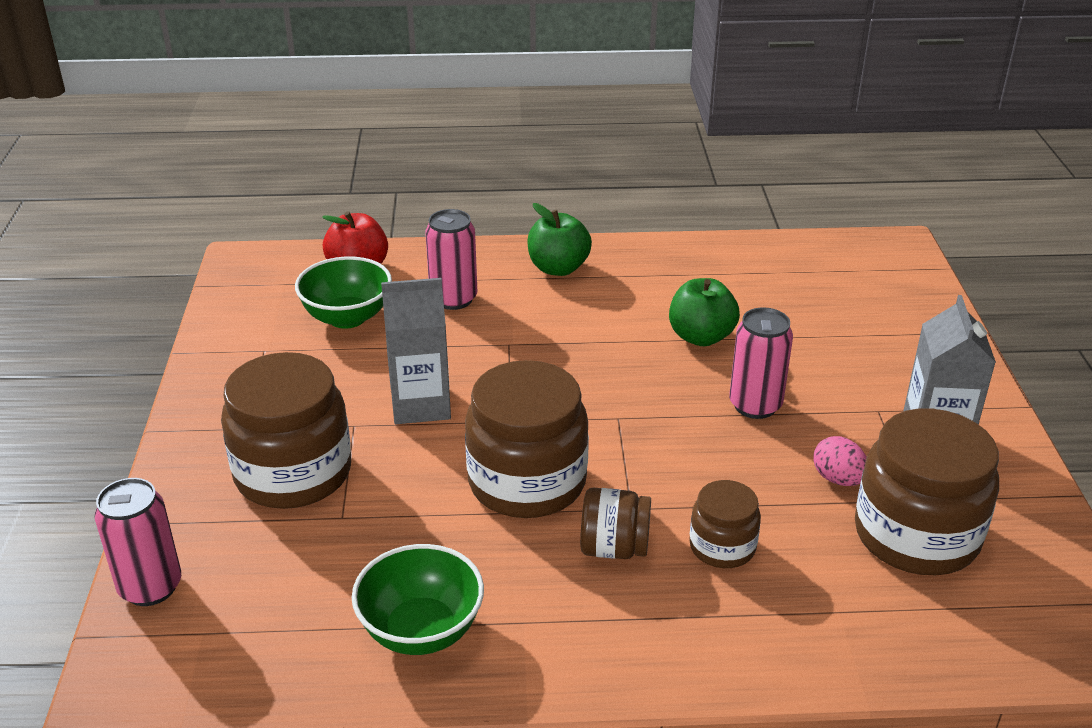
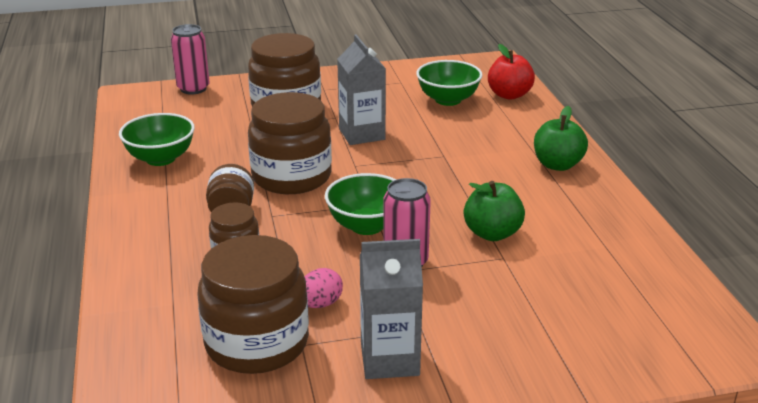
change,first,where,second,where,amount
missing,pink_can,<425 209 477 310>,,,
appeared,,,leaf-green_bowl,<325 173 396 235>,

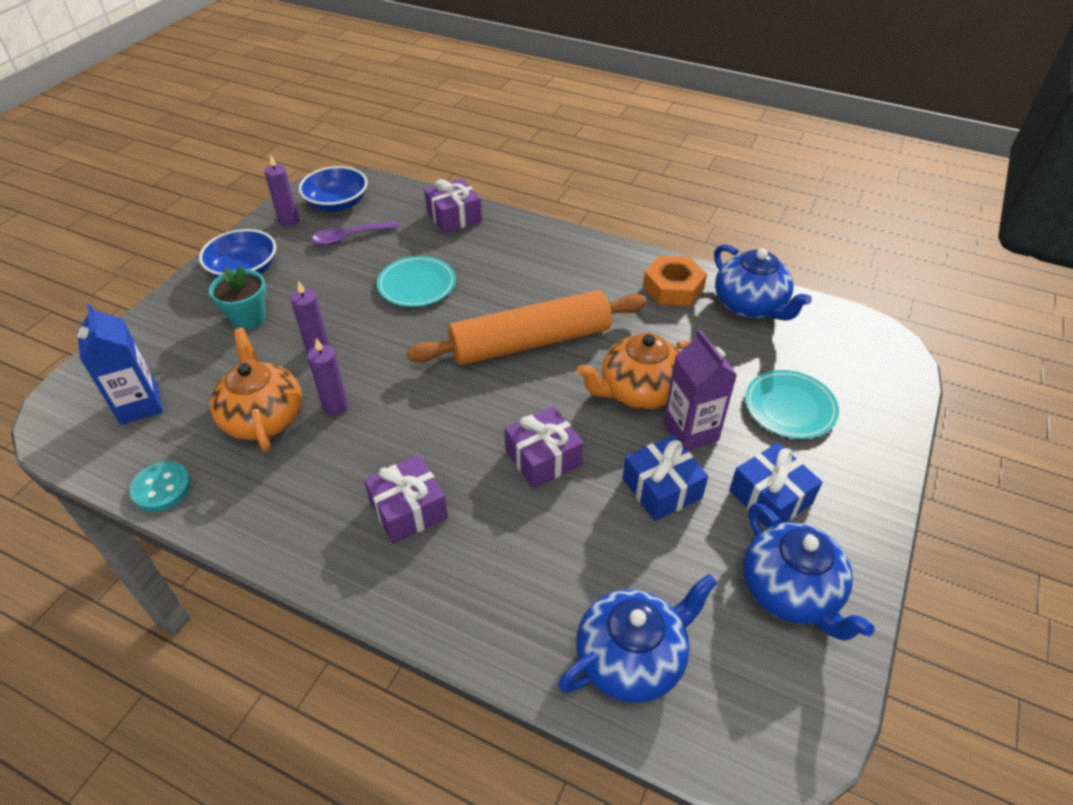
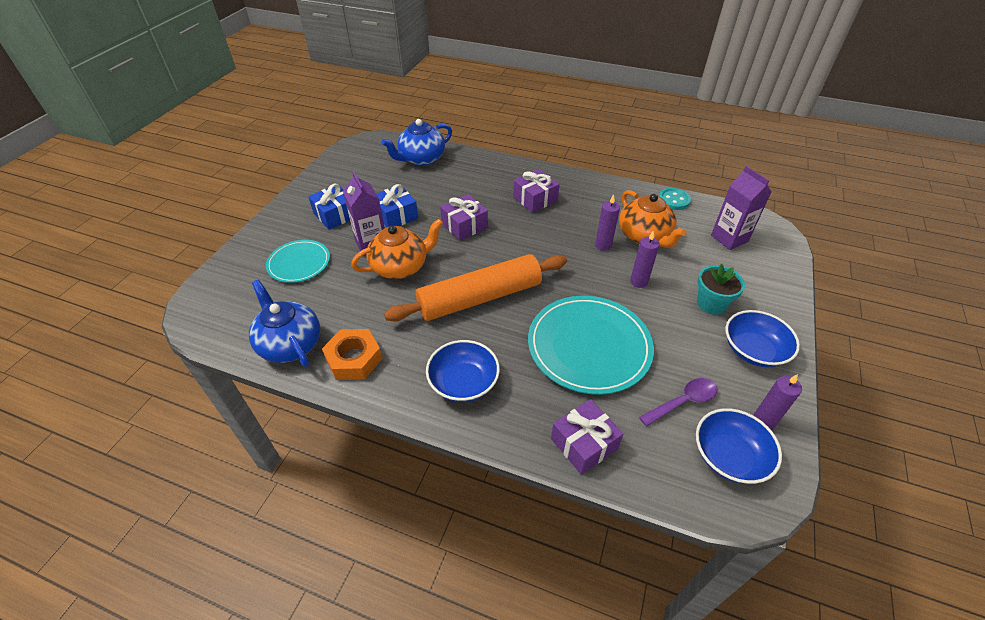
change,first,where,second,where,amount
size,teal_flat_dish,<377 256 456 307>,,<528 296 654 395>,x1.73
colour,blue_juice_carton,<77 304 163 425>,royal_purple_juice_carton,<711 166 771 250>,
missing,blue_tea_pot,<743 503 875 640>,,,
appeared,,,blue_bowl,<426 340 500 402>,

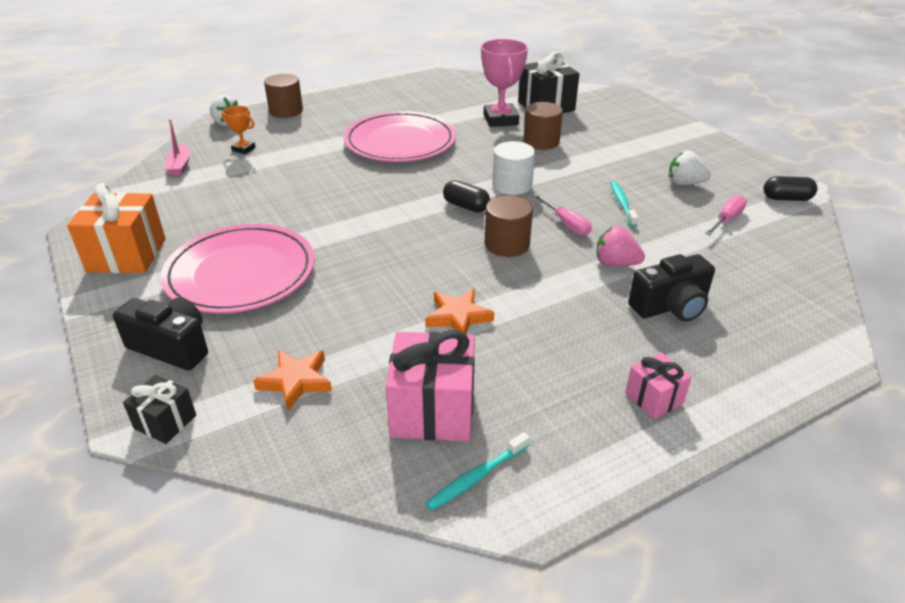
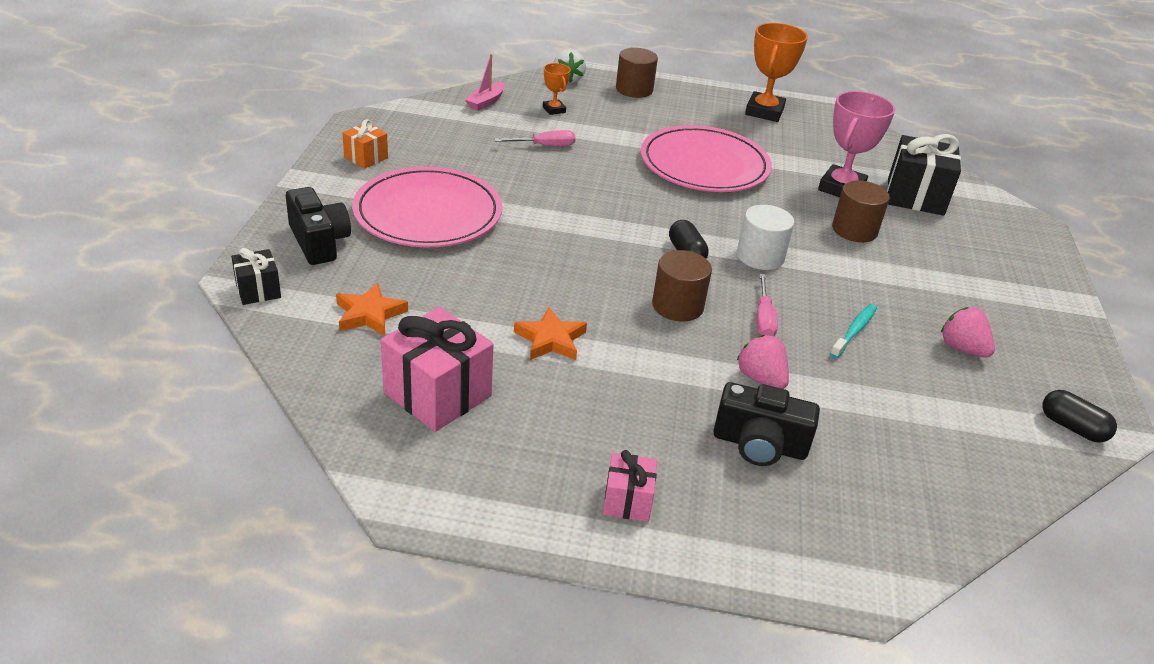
change,first,where,second,where,amount
colour,snow-white_strawberry,<669 151 711 185>,pink_strawberry,<941 307 995 358>,
size,orange_present,<67 183 166 273>,,<342 119 388 169>,x0.54
relocated,pink_flat_screwdriver,<705 195 747 235>,,<495 130 576 146>,
missing,teal_toothbrush,<425 432 530 511>,,,
appeared,,,orange_award_cup,<745 23 808 122>,

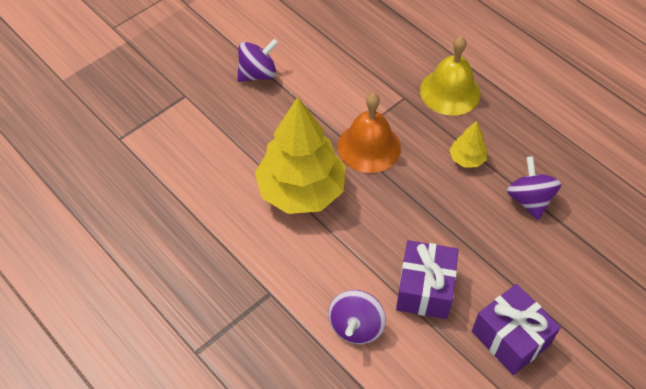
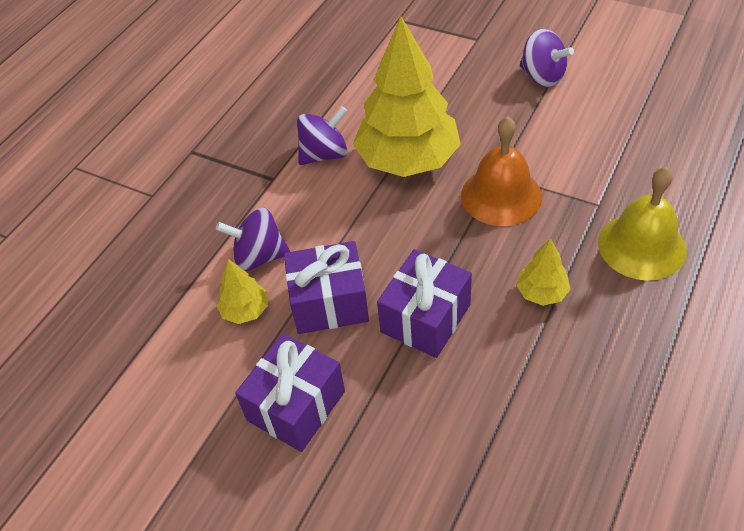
change,first,where,second,where,amount
relocated,royal_purple_spinning_top,<507 156 561 220>,,<297 106 347 165>,
appeared,,,royal_purple_present,<377 249 472 358>,
appeared,,,bright_yellow_toy_tree,<216 259 268 324>,

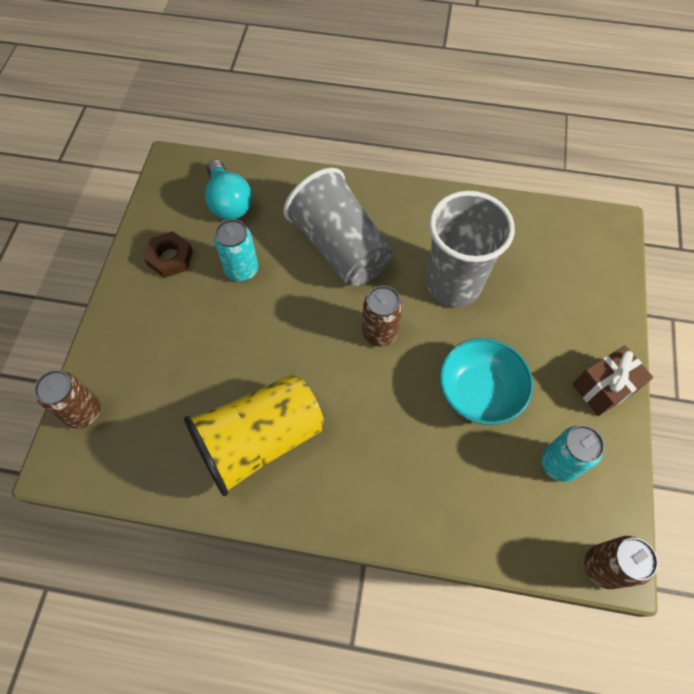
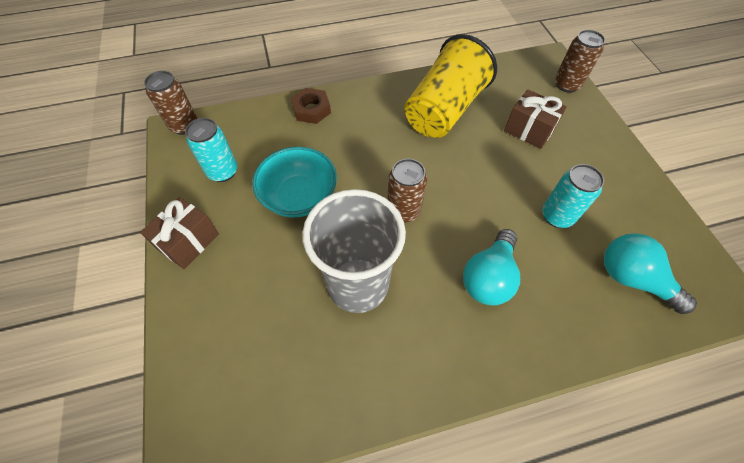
change,first,where,second,where,amount
exchanged,gray_beaker,<283 168 392 286>,teal_lightbulb,<463 229 520 306>,
relocated,russet_nut,<144 231 193 278>,,<291 88 331 124>,
appeared,,,russet_present,<504 89 567 149>,

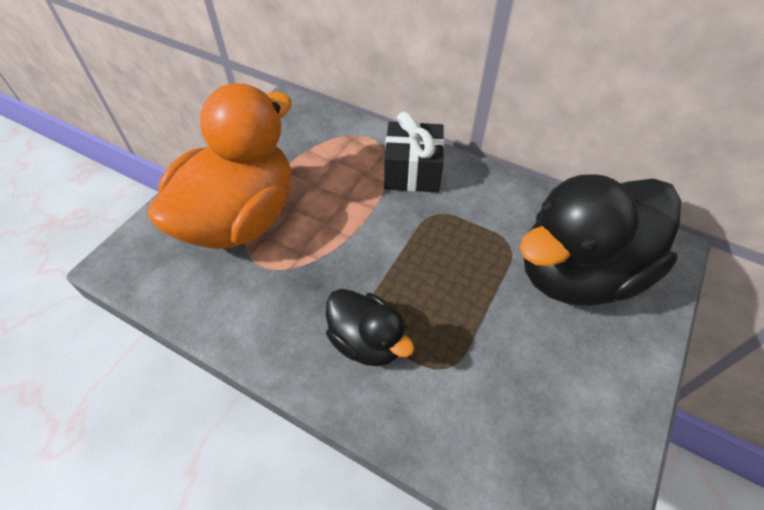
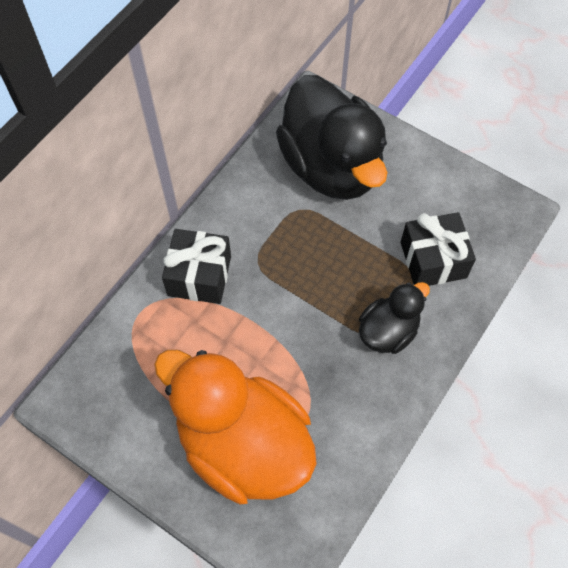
change,first,where,second,where,amount
appeared,,,jet-black_present,<401 212 476 286>,

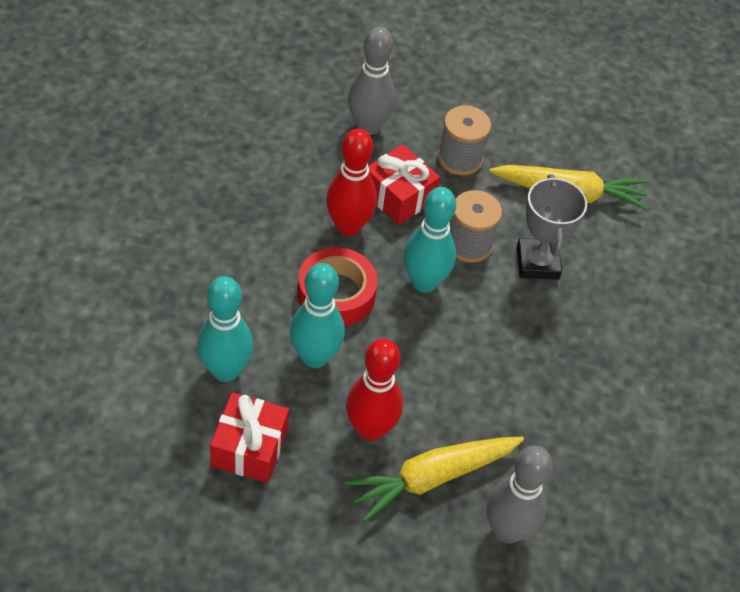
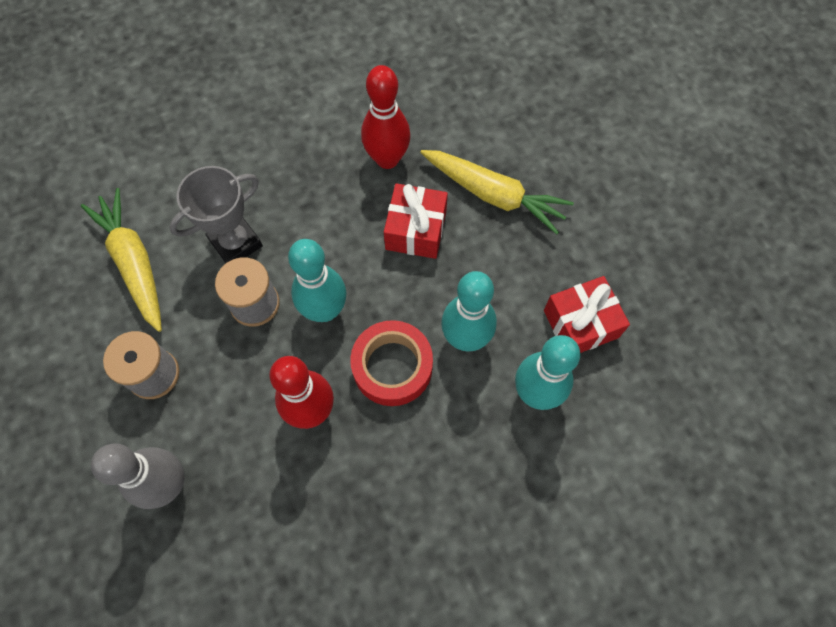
change,first,where,second,where,amount
relocated,scarlet_present,<368 145 440 225>,,<384 183 448 259>,
relocated,scarlet_tenpin,<346 339 403 441>,,<361 65 411 169>,
missing,gray_tenpin,<486 446 553 544>,,,

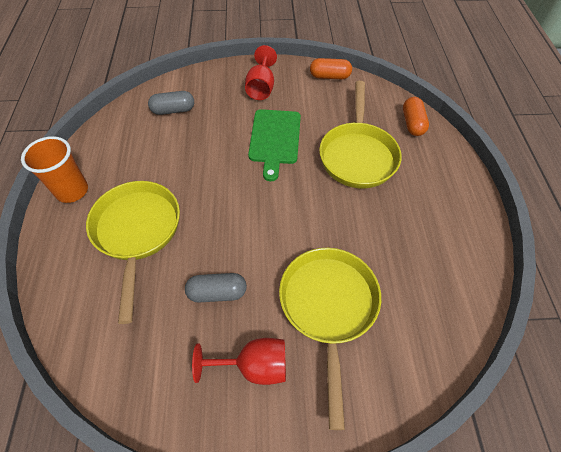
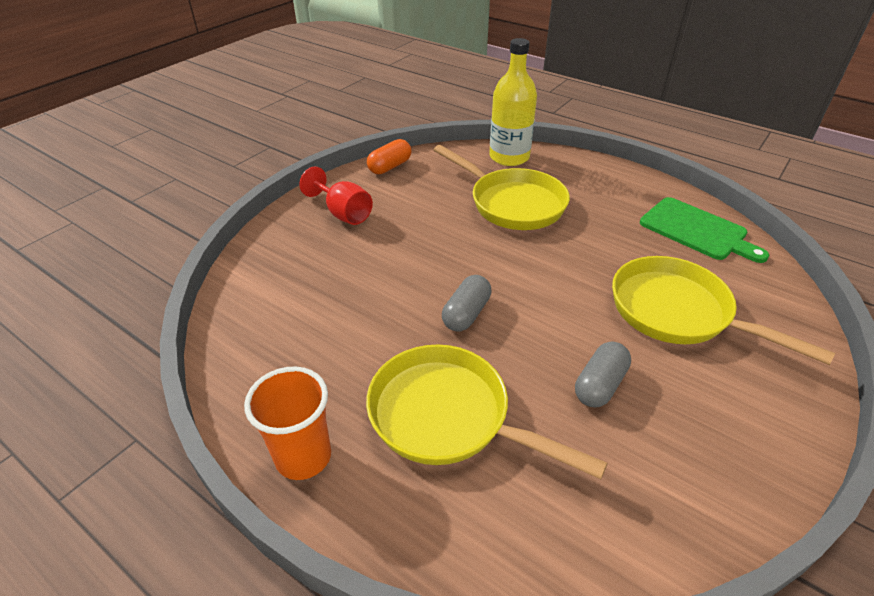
change,first,where,second,where,amount
relocated,gray_pill,<148 91 194 115>,,<442 275 491 332>,
exchanged,orange_pill,<403 97 429 136>,bright_yellow_bottle,<489 38 537 166>,
relocated,leaf-green_cutting_board,<248 109 301 181>,,<640 197 769 263>,
missing,scarlet_wine_glass,<192 338 286 385>,,,

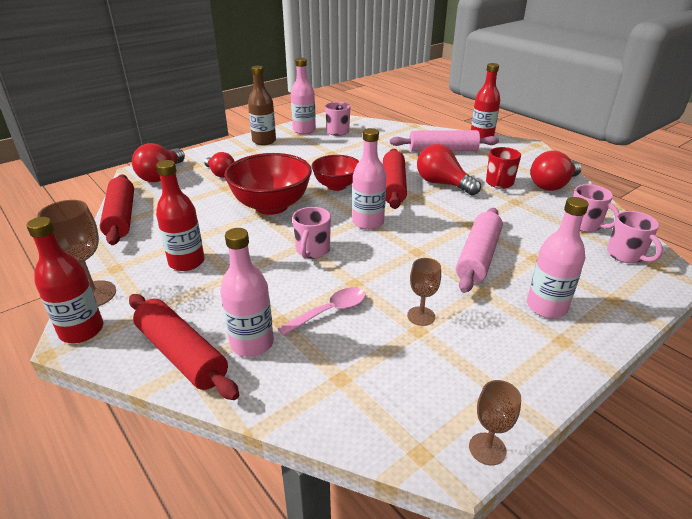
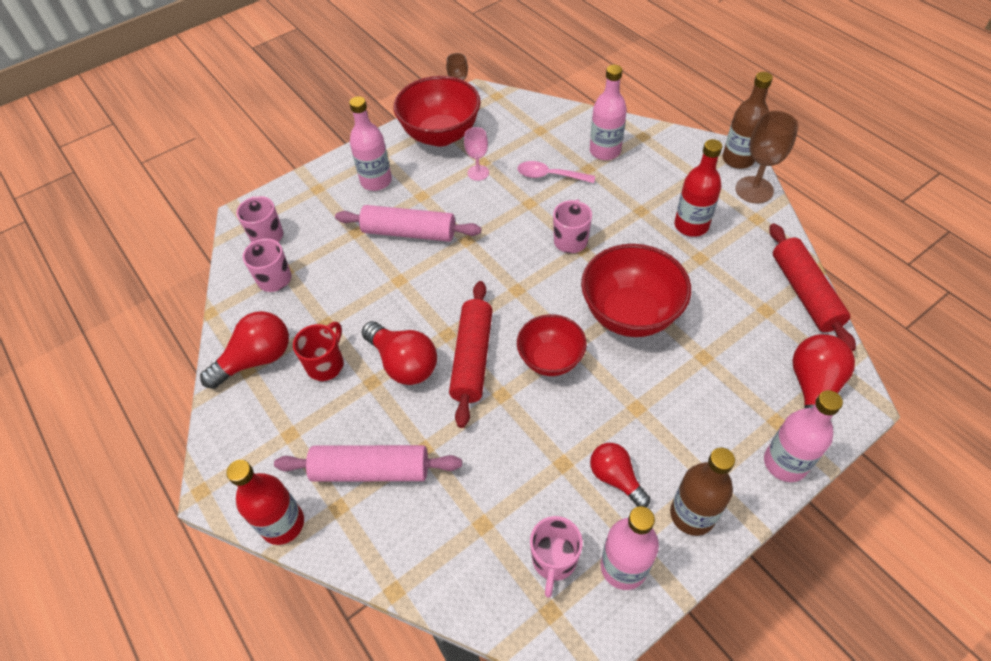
change,first,where,second,where,amount
relocated,pink_bottle,<352 128 386 230>,,<764 390 843 482>,
relocated,scarlet_lightbulb,<204 152 235 178>,,<590 443 650 507>,
spun,pink_rolling_pin,<456 208 503 293>,,<335 205 481 242>,75 degrees clockwise
colour,scarlet_bottle,<26 217 103 343>,russet_bottle,<722 72 773 169>,
colour,russet_wine_glass,<407 258 441 326>,pink_wine_glass,<464 127 489 181>,
spun,pink_teaspoon,<278 288 365 336>,,<518 161 595 183>,45 degrees clockwise
missing,scarlet_rolling_pin,<129 294 239 400>,,,
appeared,,,scarlet_bowl,<393 76 481 147>,

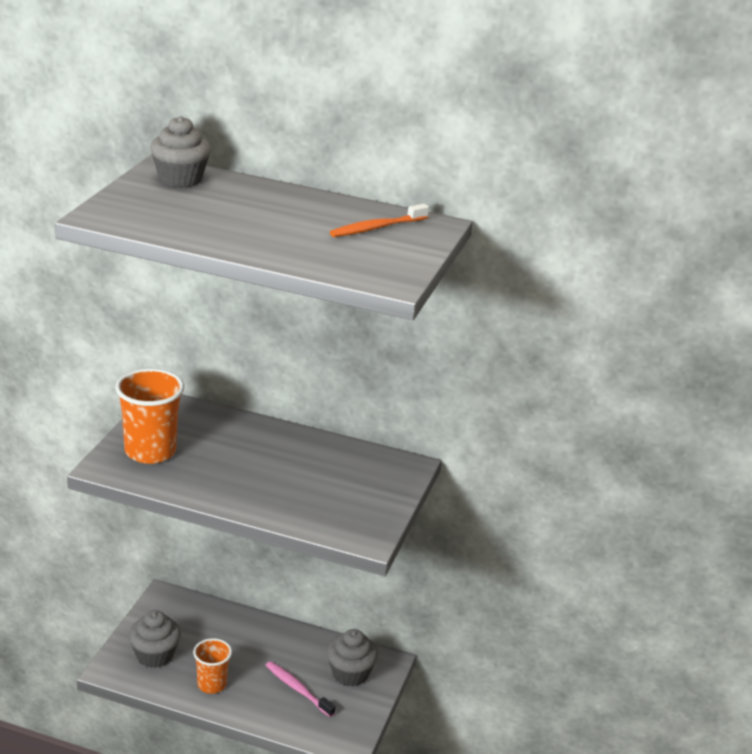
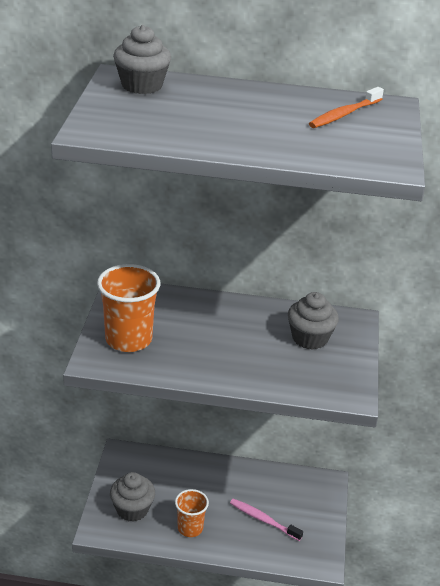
change,first,where,second,where,amount
relocated,gray_fairy_cake,<327 629 378 687>,,<288 292 339 350>,

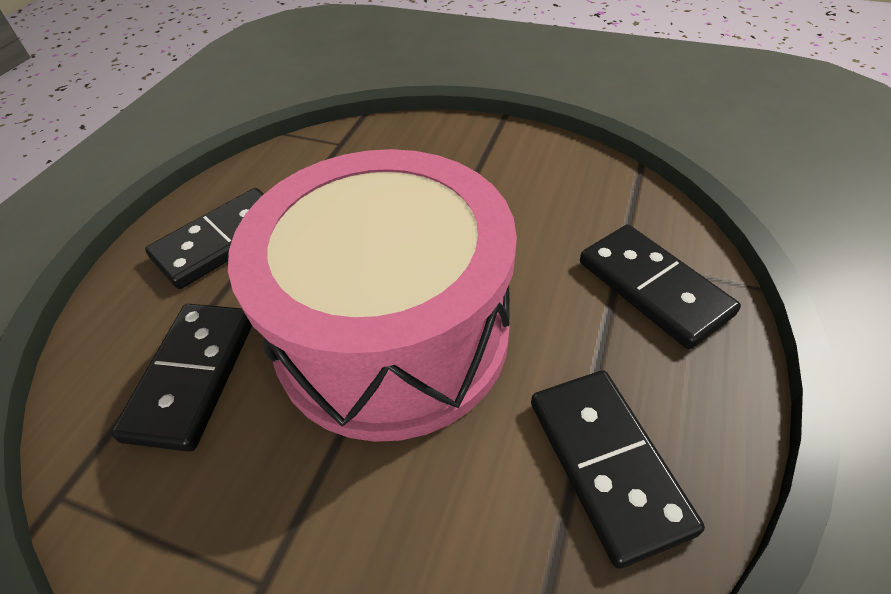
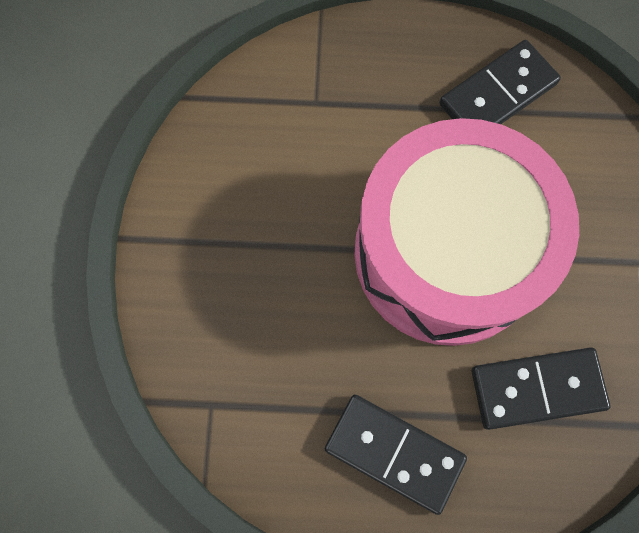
change,first,where,second,where,amount
missing,jet-black_domino,<580 225 741 349>,,,

